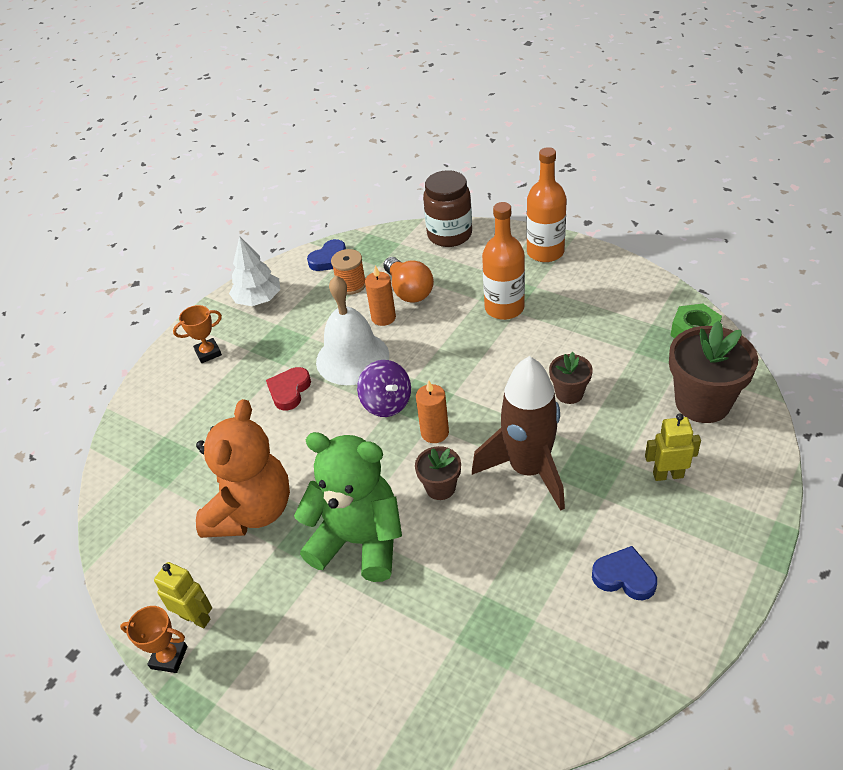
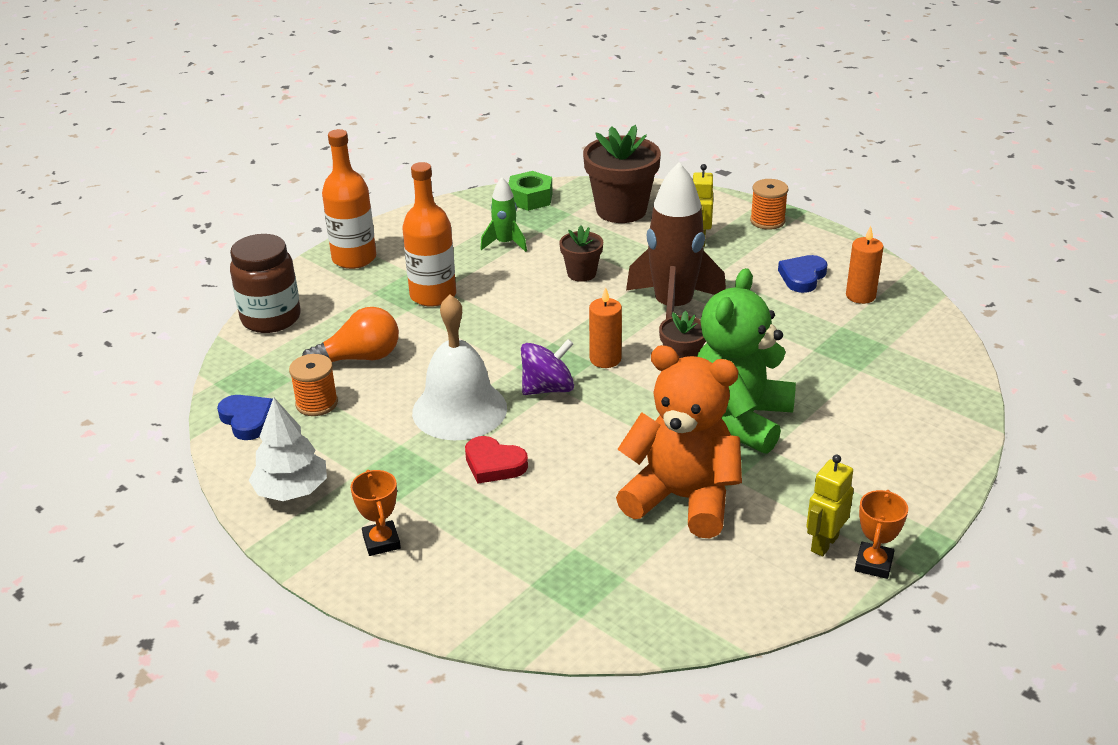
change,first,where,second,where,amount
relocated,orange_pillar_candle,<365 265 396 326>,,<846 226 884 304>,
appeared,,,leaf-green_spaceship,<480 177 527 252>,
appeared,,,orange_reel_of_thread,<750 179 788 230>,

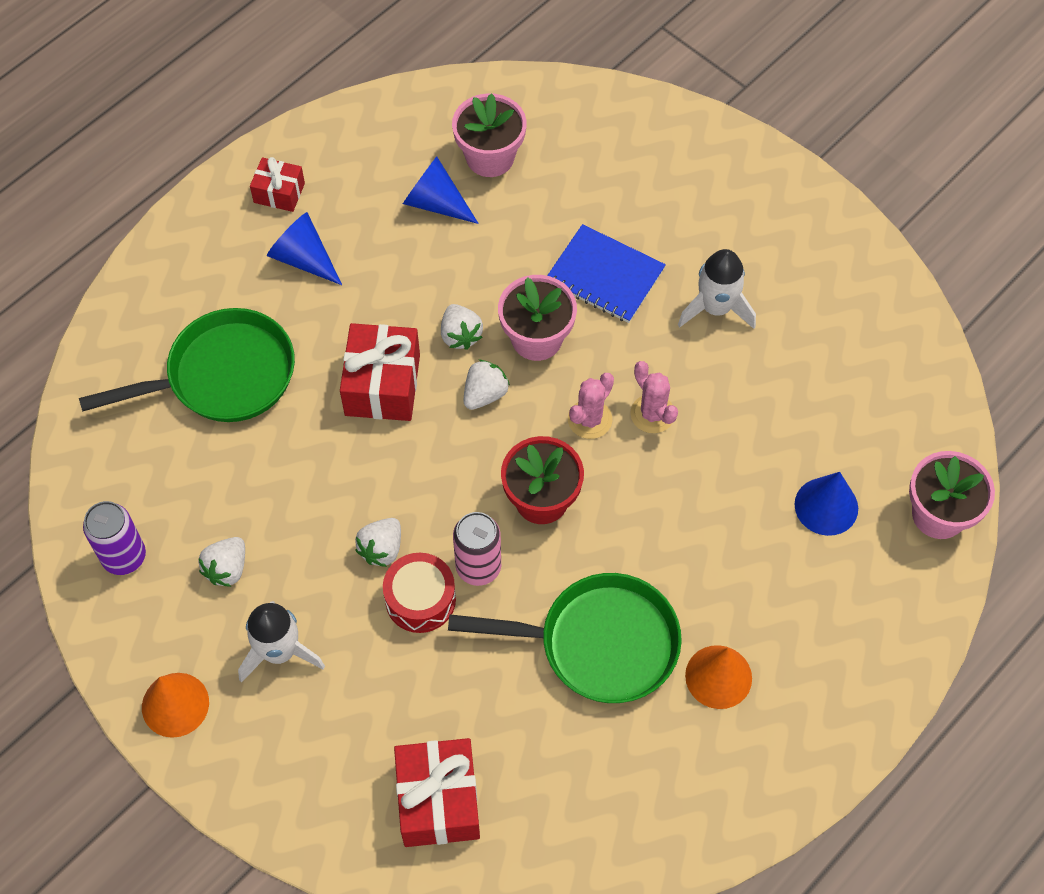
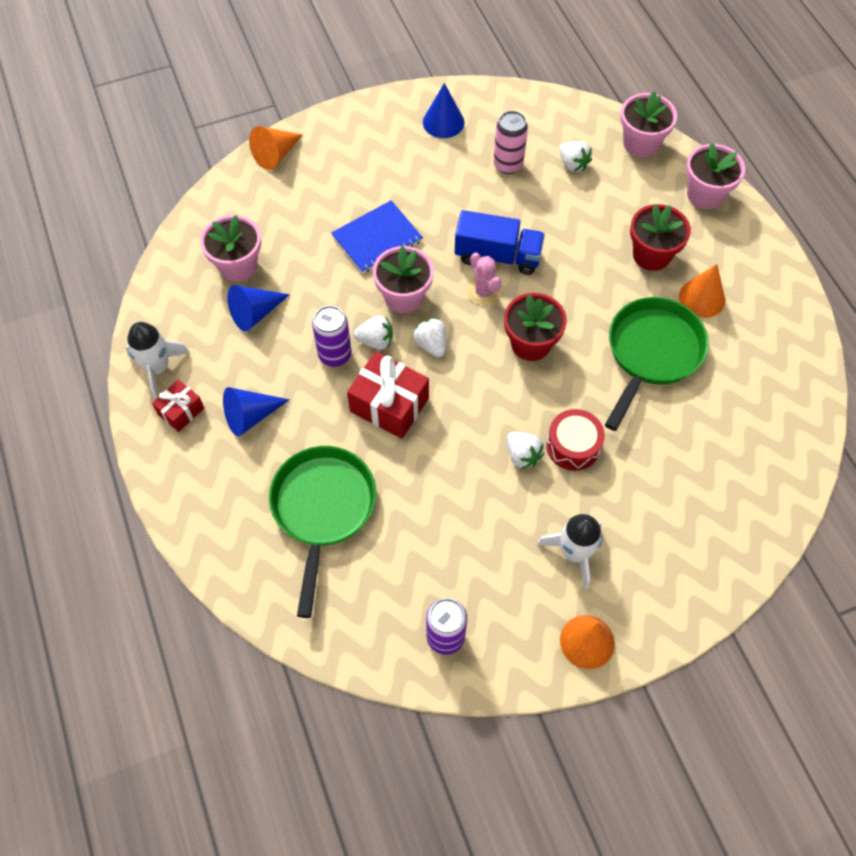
change,first,where,second,where,amount
relocated,snow-white_spaceship,<678 249 756 329>,,<125 322 190 399>,
exchanged,pink_cactus,<630 361 678 433>,blue_toy_truck,<455 210 545 275>,
relocated,blue_cone,<795 472 858 536>,,<423 83 464 138>,
relocated,pink_can,<453 512 501 586>,,<493 111 528 174>,
relocated,snow-white_strawberry,<199 537 245 587>,,<559 141 592 172>,
missing,scarlet_present,<394 738 480 847>,,,
appeared,,,orange_cone,<249 126 303 170>,
appeared,,,pink_potted_plant,<686 143 745 209>,
appeared,,,scarlet_potted_plant,<630 204 691 271>,
appeared,,,royal_purple_can,<312 306 352 367>,

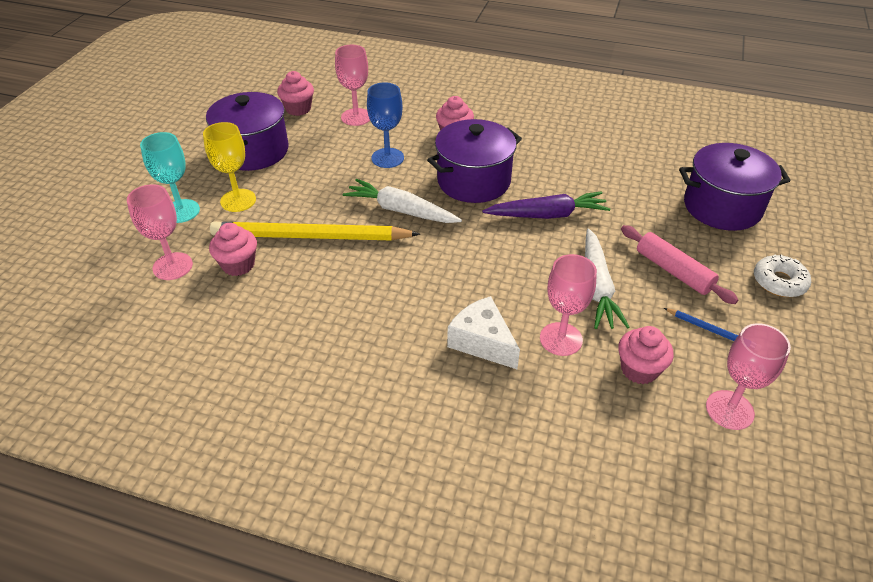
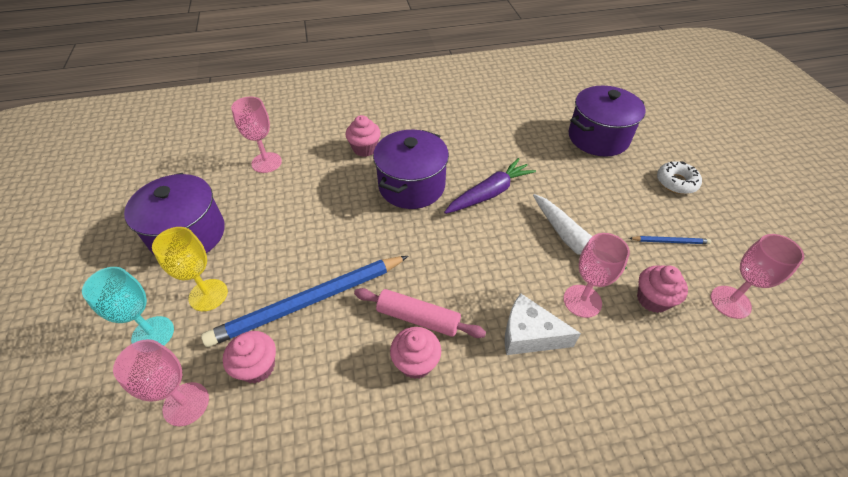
change,first,where,second,where,amount
relocated,pink_fairy_cake,<277 71 314 116>,,<390 327 441 379>,
missing,blue_wine_glass,<367 82 404 168>,,,
missing,snow-white_carrot,<343 179 462 223>,,,
colour,bright_yellow_wooden_pencil,<210 221 420 241>,blue_wooden_pencil,<201 256 408 347>,
relocated,pink_rolling_pin,<621 225 738 304>,,<354 288 486 338>,

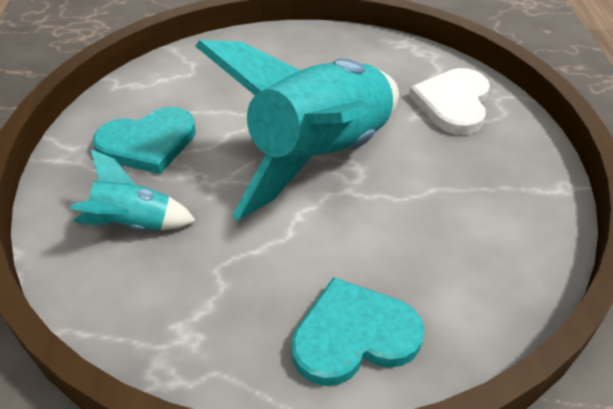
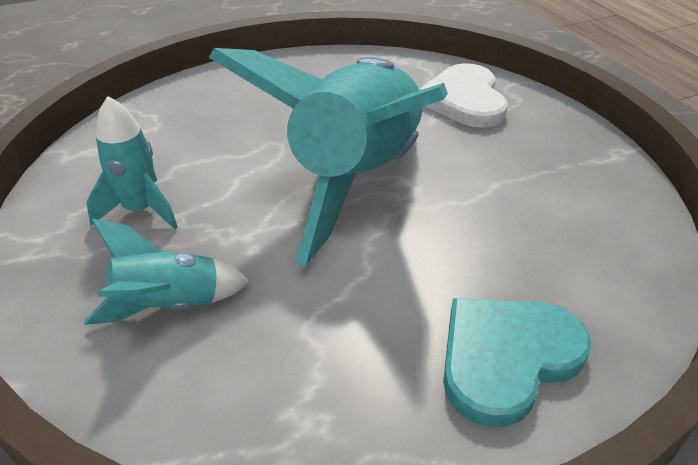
change,first,where,second,where,amount
exchanged,teal_love_heart,<93 107 196 174>,teal_spaceship,<86 96 178 229>,

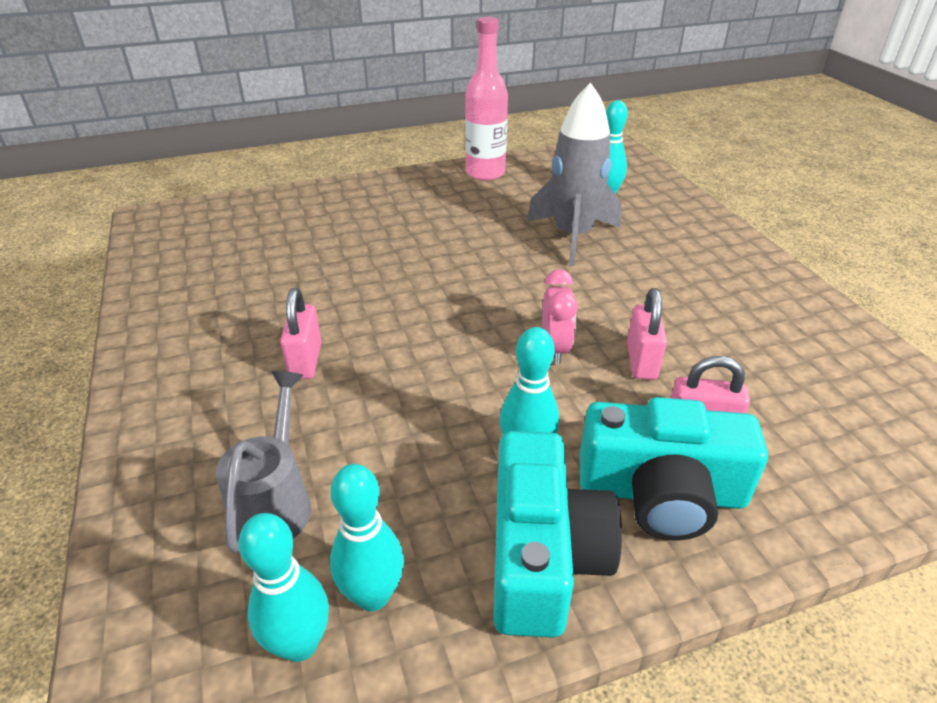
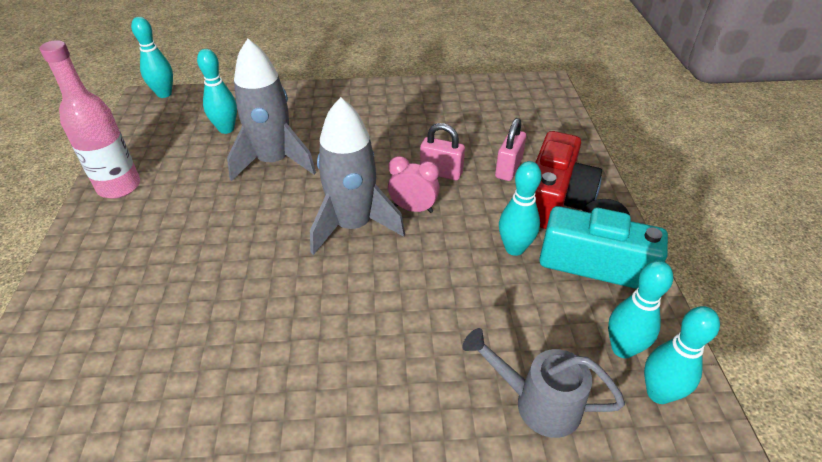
change,first,where,second,where,amount
missing,pink_small_lock,<280 288 322 379>,,,
colour,teal_compact_camera,<580 397 768 541>,scarlet_compact_camera,<535 131 602 229>,
appeared,,,teal_tenpin,<131 17 173 98>,
appeared,,,gray_spaceship,<310 97 405 255>,

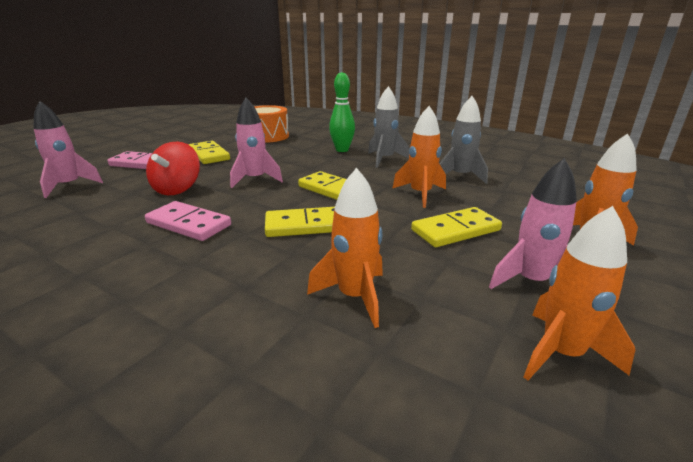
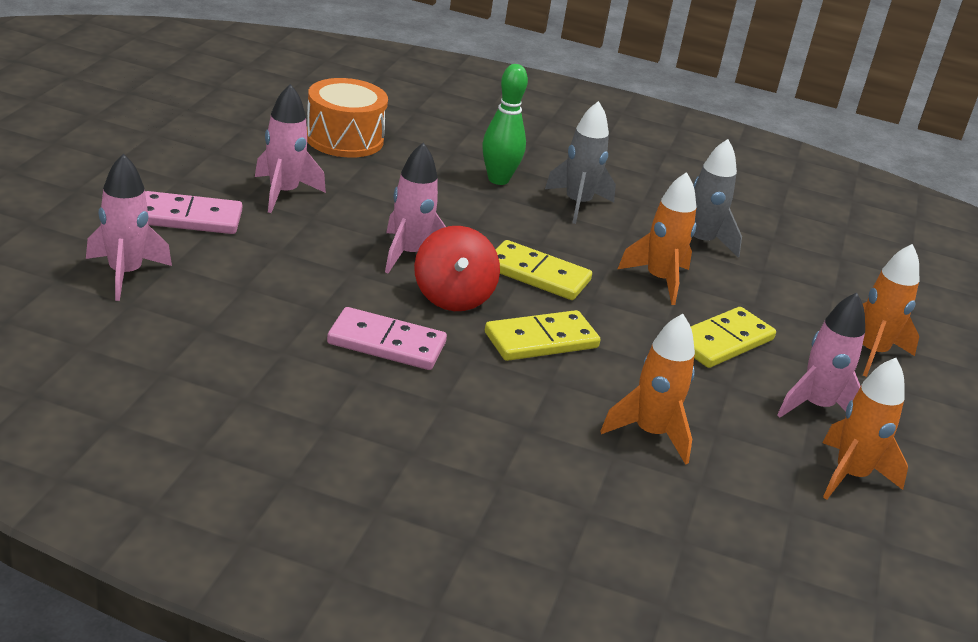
change,first,where,second,where,amount
relocated,scarlet_spinning_top,<146 141 200 195>,,<414 226 500 311>,
exchanged,bright_yellow_domino,<189 141 230 164>,pink_spaceship,<255 84 326 213>,

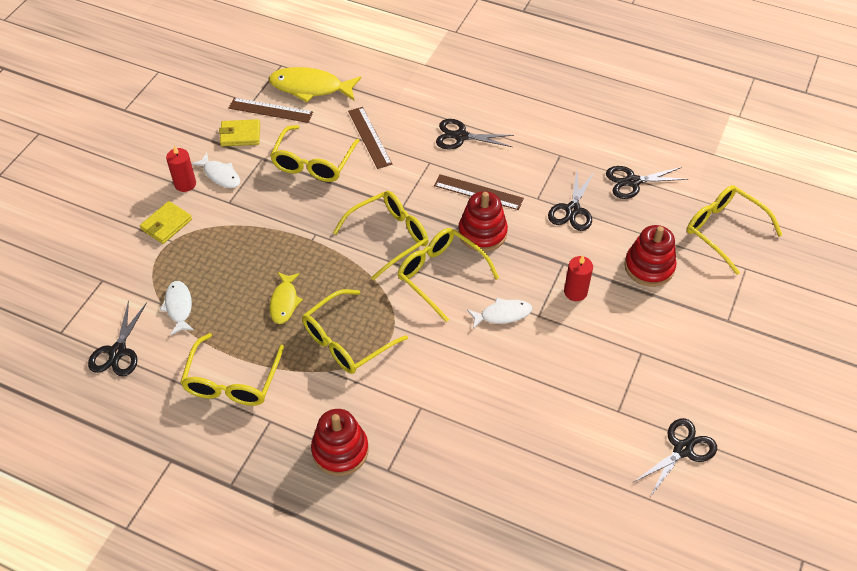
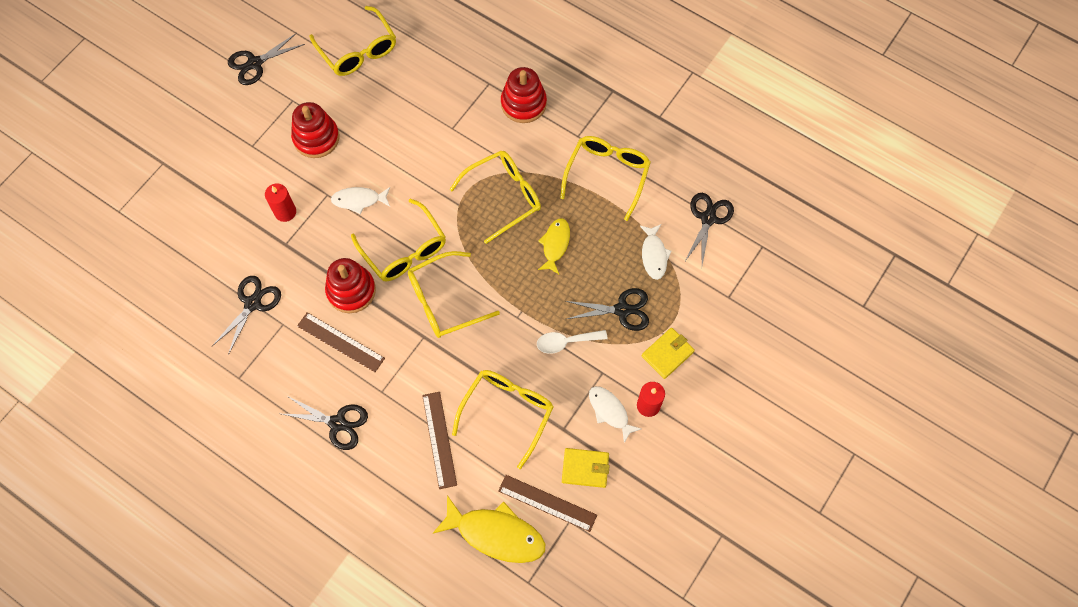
change,first,where,second,where,amount
relocated,jet-black_scissors,<606 166 688 199>,,<566 288 649 331>,
relocated,bright_yellow_glasses,<687 185 782 275>,,<310 6 396 76>,
relocated,scarlet_stacking_toy,<624 225 677 287>,,<291 102 339 158>,
appeared,,,snow-white_teaspoon,<537 330 608 354>,

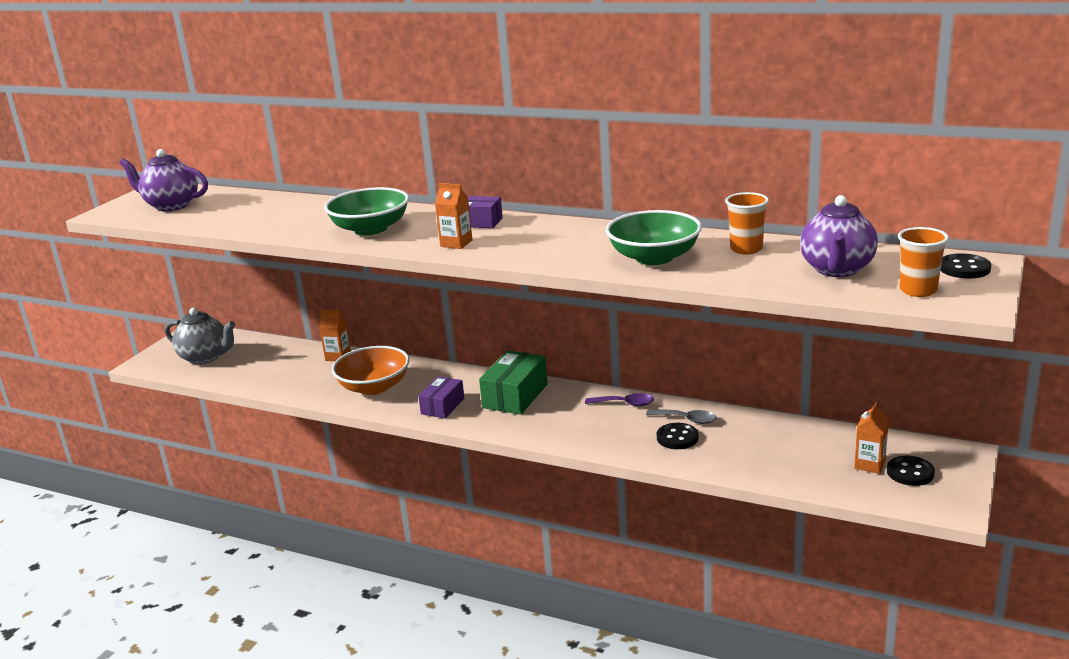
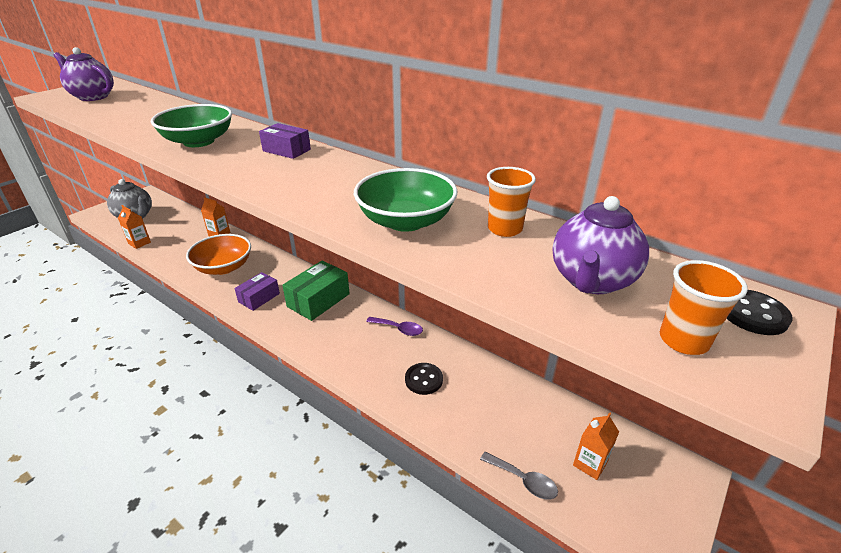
change,first,where,second,where,amount
relocated,orange_juice_carton,<435 183 472 249>,,<118 205 151 249>,
relocated,gray_teaspoon,<646 409 717 424>,,<480 452 558 500>,
missing,jet-black_button,<887 456 935 486>,,,

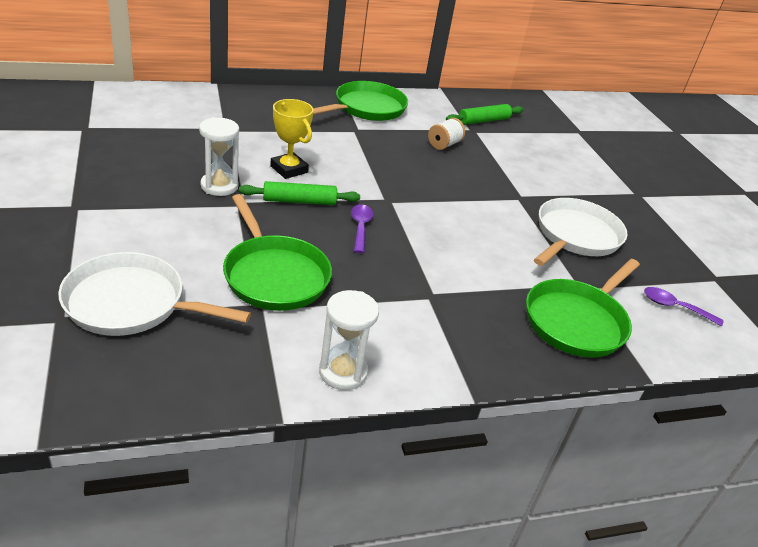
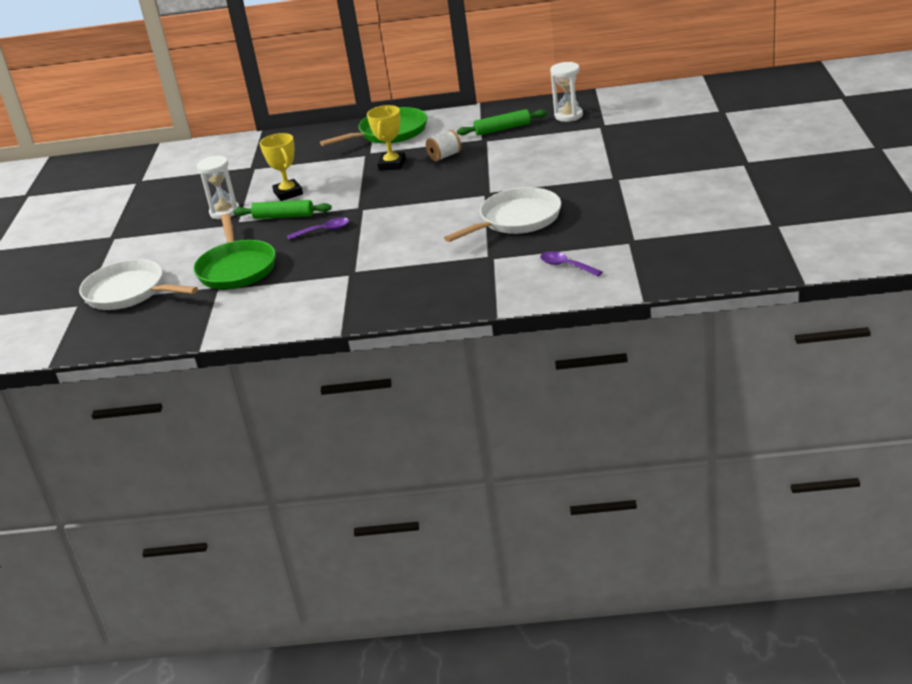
change,first,where,second,where,amount
spun,royal_purple_teaspoon,<351 204 373 253>,,<287 218 349 240>,60 degrees clockwise
missing,leaf-green_skillet,<526 259 640 358>,,,
relocated,snow-white_sandglass,<319 290 379 390>,,<550 62 583 122>,
appeared,,,bright_yellow_award_cup,<367 105 406 170>,

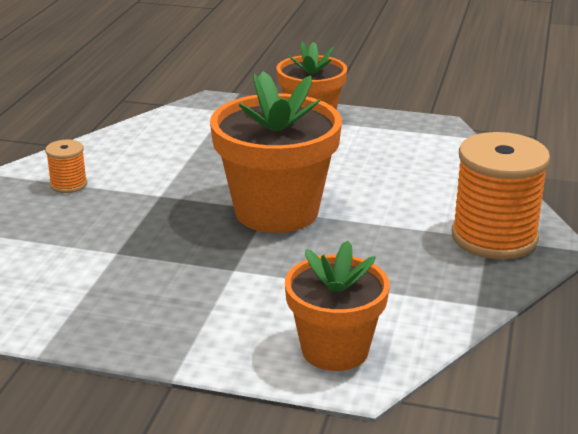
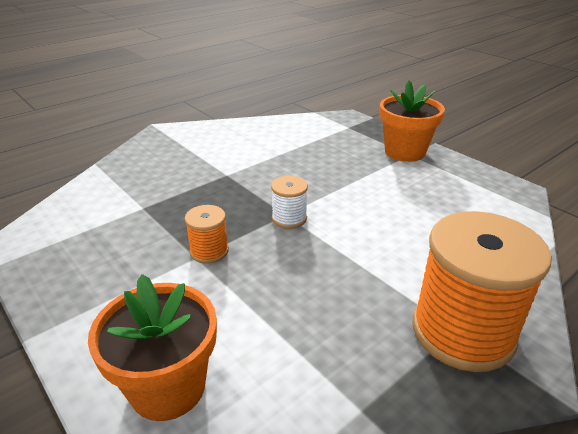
change,first,where,second,where,amount
exchanged,orange_potted_plant,<210 71 342 233>,snow-white_reel_of_thread,<271 176 308 229>,
relocated,orange_reel_of_thread,<45 139 87 193>,,<185 205 229 264>,

